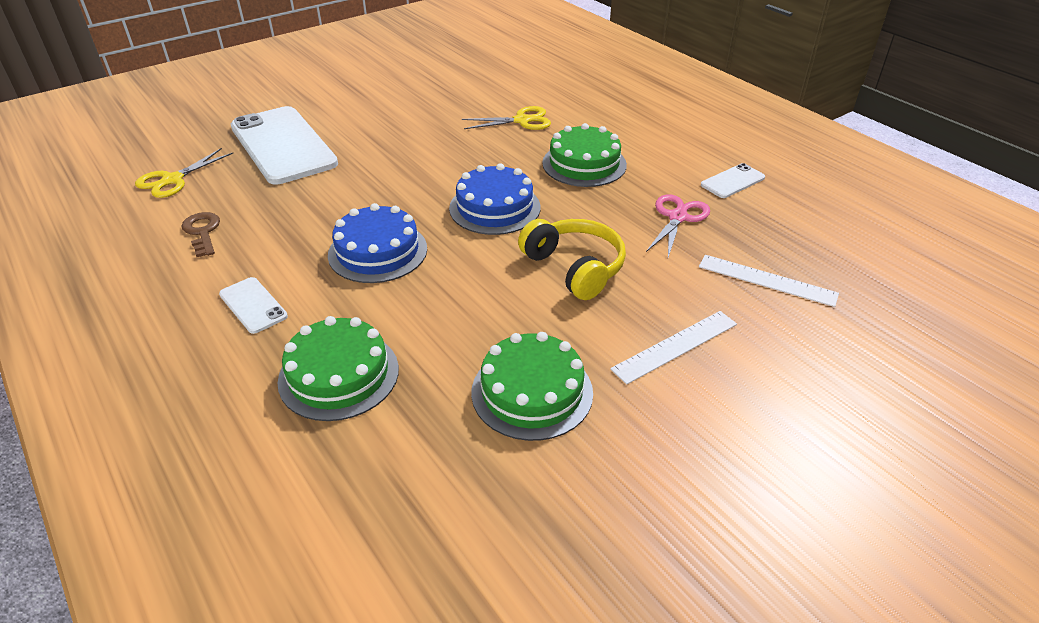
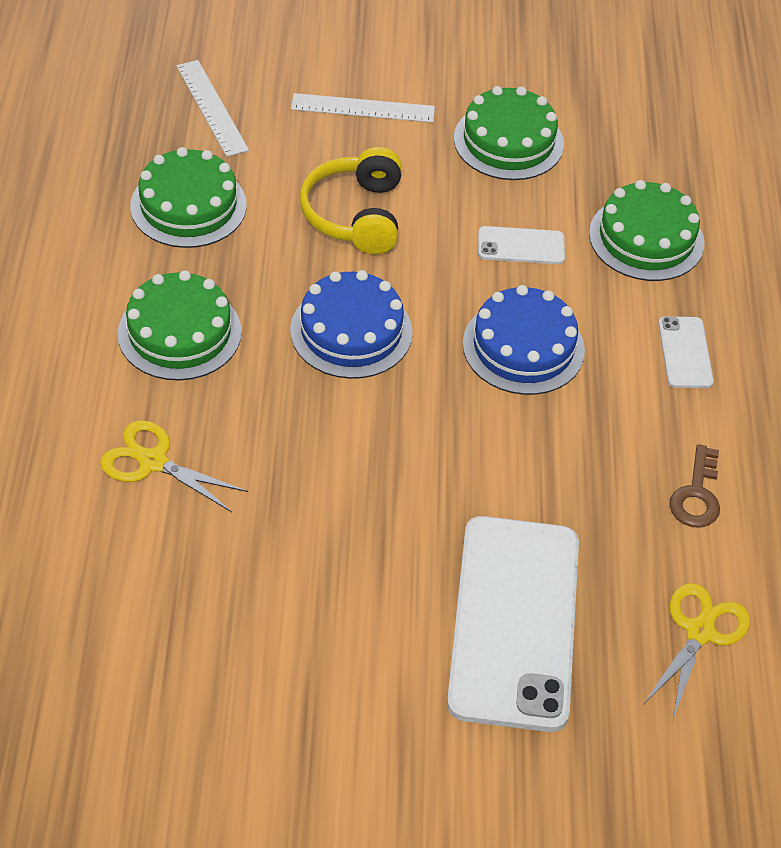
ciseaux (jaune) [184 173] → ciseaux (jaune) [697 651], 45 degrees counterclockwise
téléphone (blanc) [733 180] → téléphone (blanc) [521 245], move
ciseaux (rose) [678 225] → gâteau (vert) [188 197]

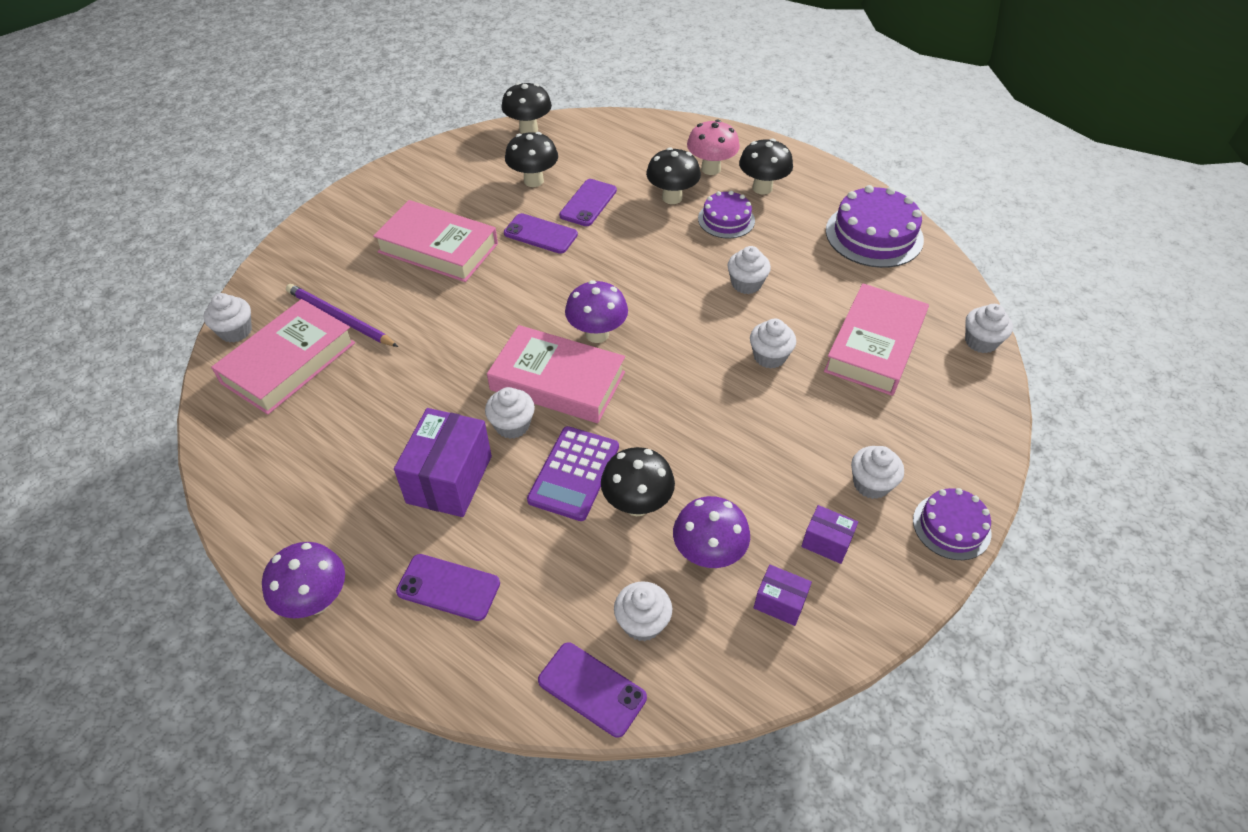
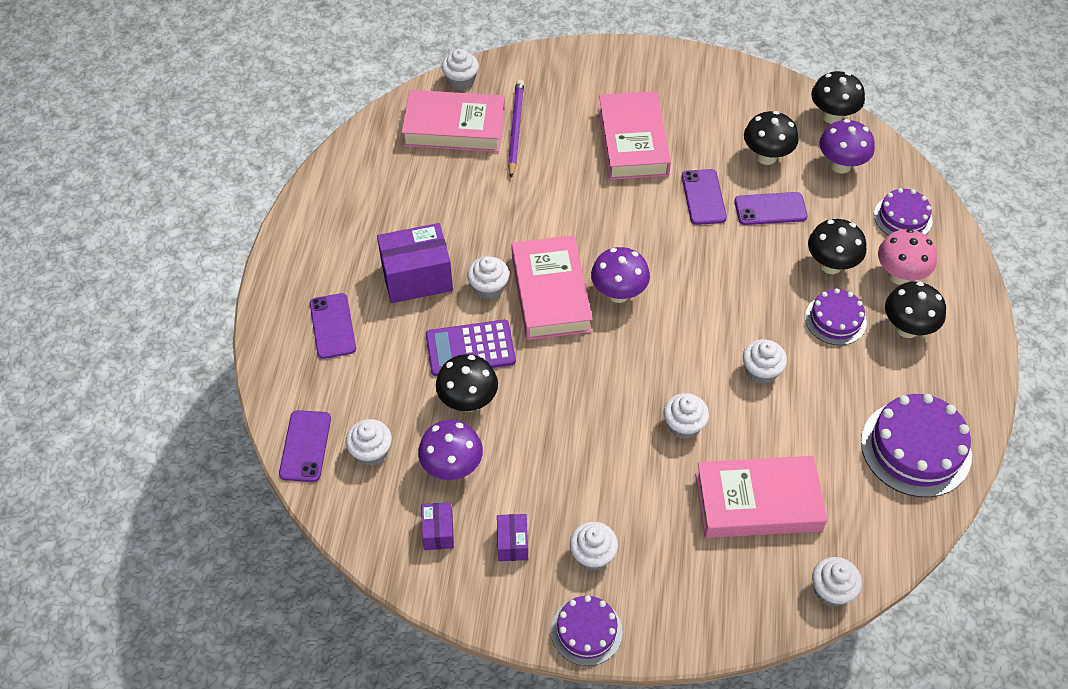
champignon (violet) [303 580] → champignon (violet) [847 146], move
- → gâteau (violet) [903 211]

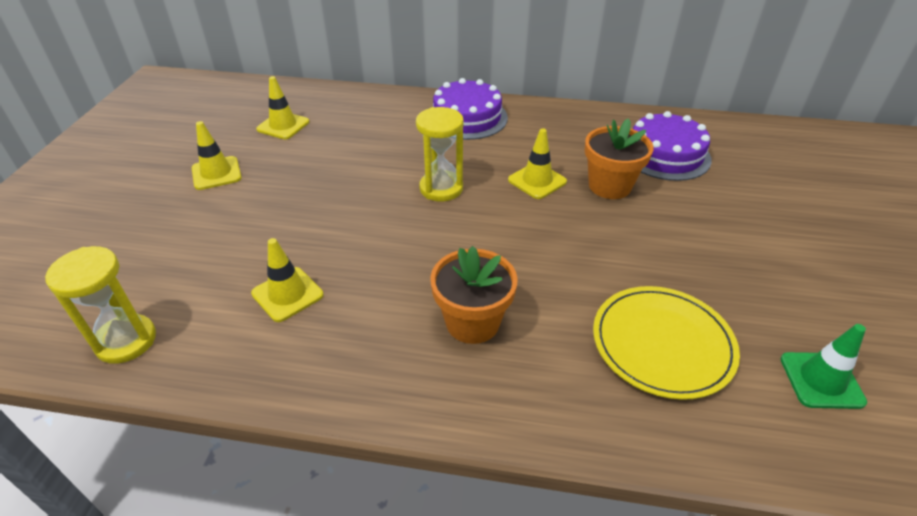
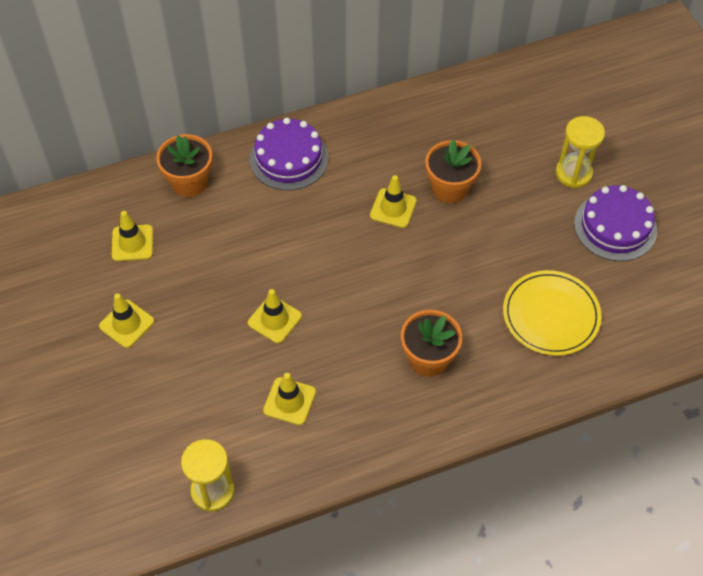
sablier (jaune) [440 154] → sablier (jaune) [580 152], move
gâteau (violet) [672 146] → gâteau (violet) [615 223], move
cône de chantier (vert) [823 366] → -
- → pot de fleurs (orange) [184 165]
- → cône de chantier (jaune) [275 316]

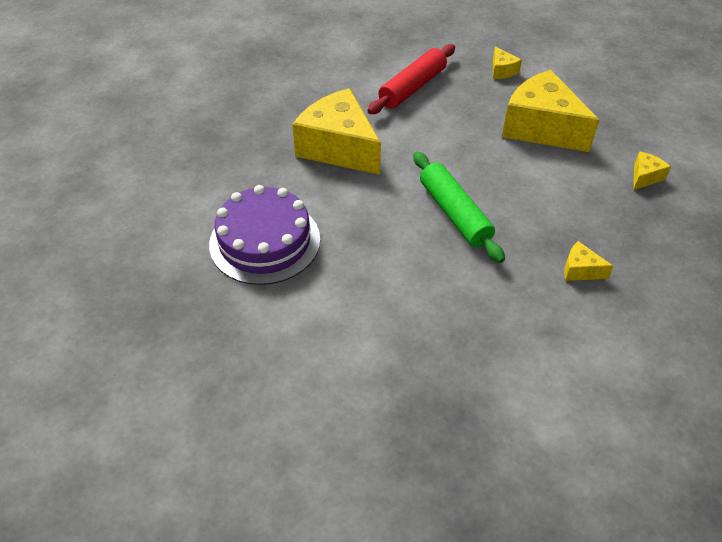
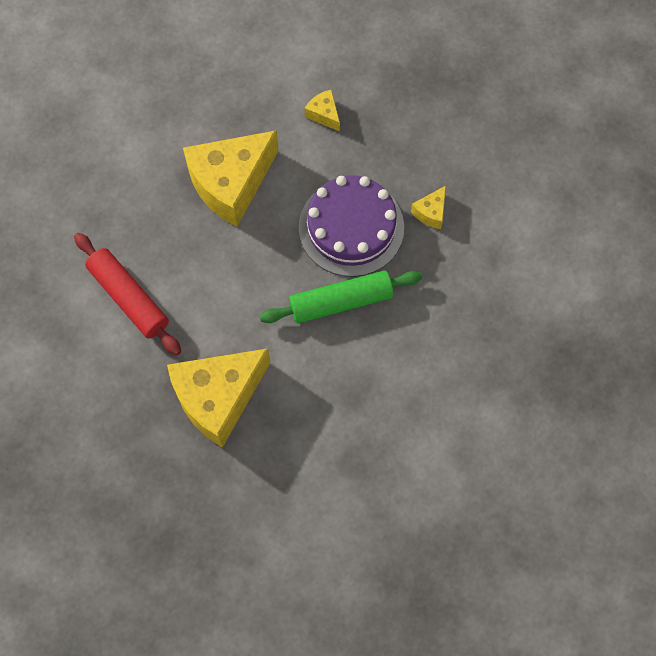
fromage (jaune) [507 62] → -
gâteau (violet) [264 235] → gâteau (violet) [351 226], move

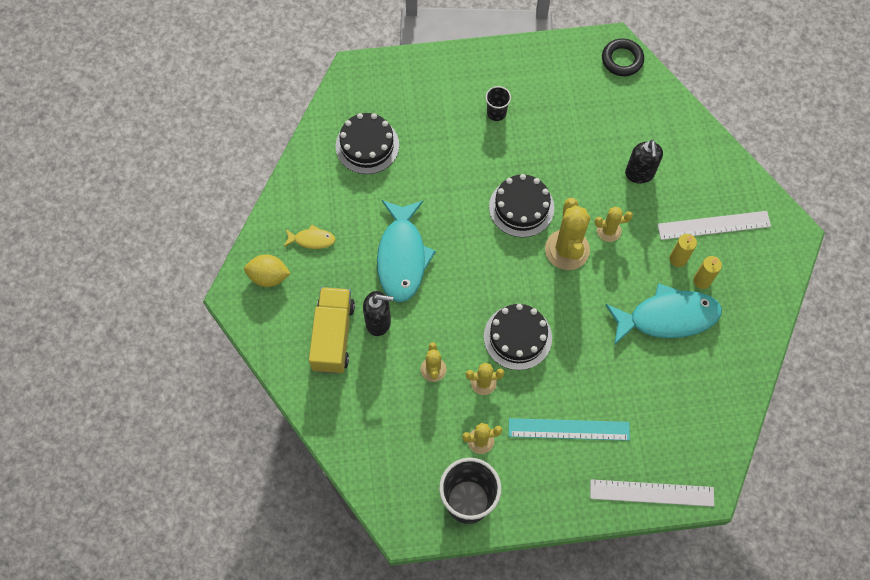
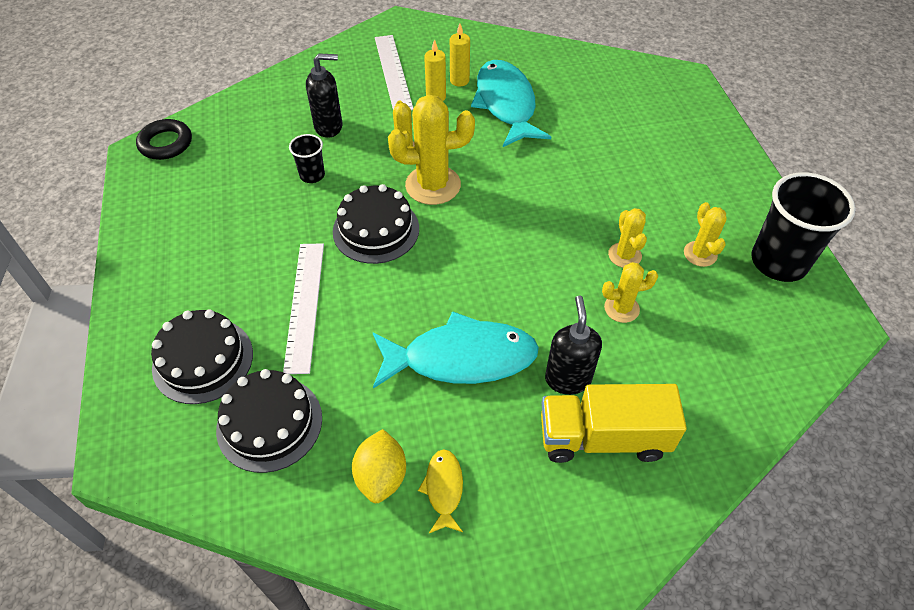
gobelet (noir) [498 103] → gobelet (noir) [307 158], move
citron (jaune) [267 270] → citron (jaune) [379 466], move
gâteau (noir) [518 337] → gâteau (noir) [202 356], move
règle (turquoise) [569 429] → -
règle (blanc) [652 493] → règle (blanc) [303 308], move

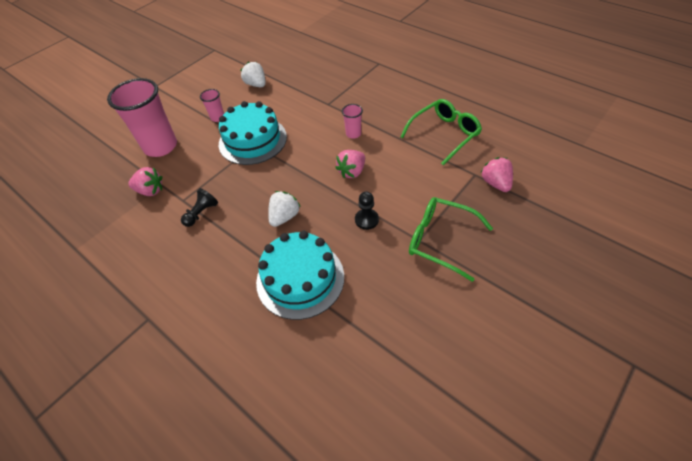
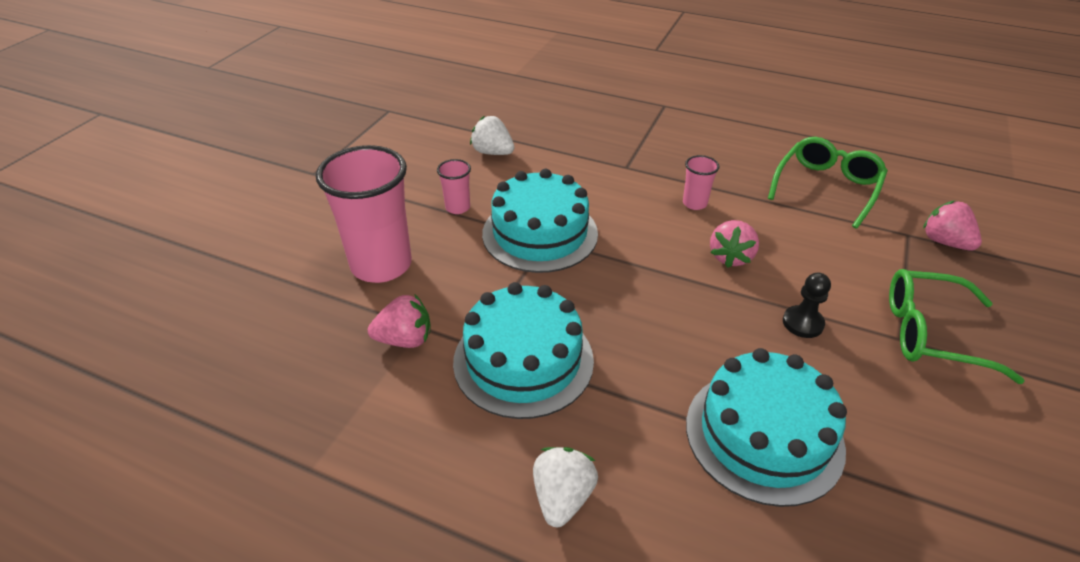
pion (noir) [199 207] → gâteau (turquoise) [523 350]
fraise (blanc) [284 209] → fraise (blanc) [565 487], move

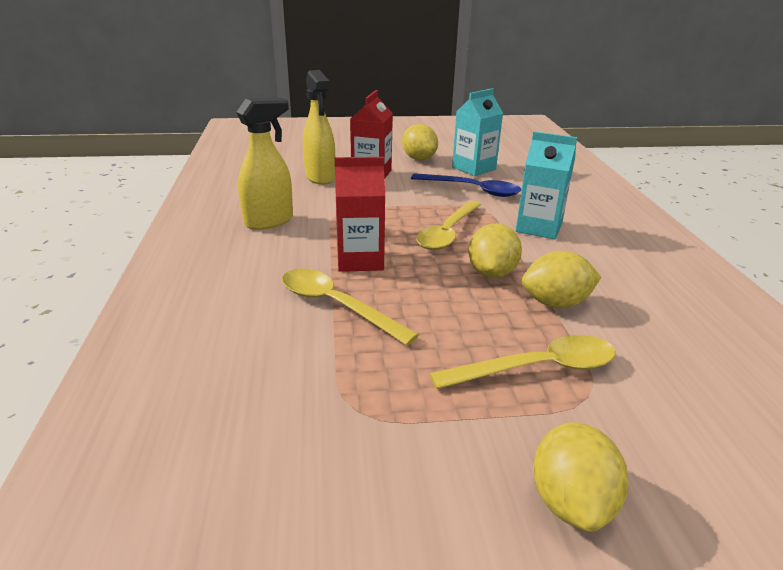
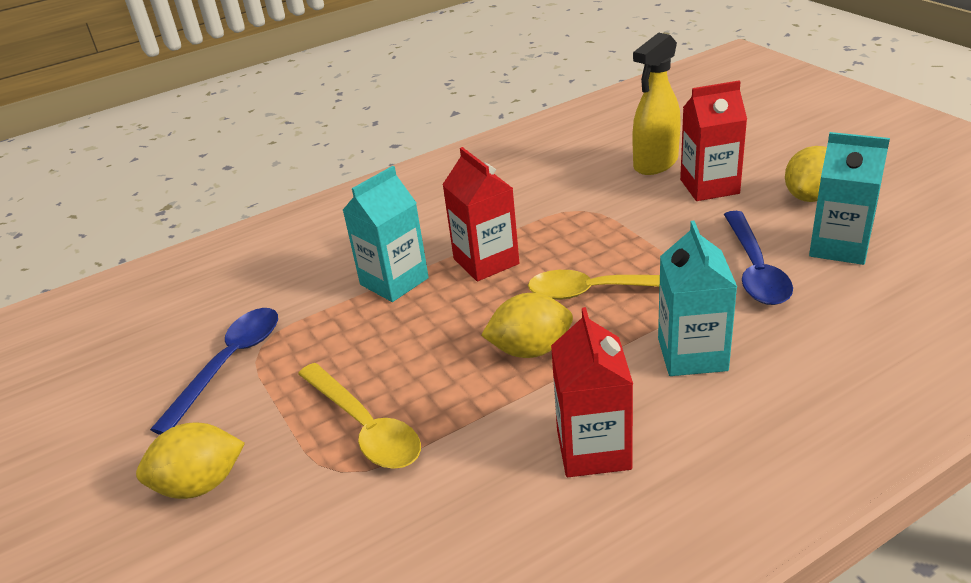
vaporisateur (jaune) [265 164] → -
citron (jaune) [561 279] → -
cuillère (jaune) [350 307] → brique de lait (turquoise) [386 234]
- → brique de lait (rouge) [592 392]
- → cuillère (bleu) [214 371]

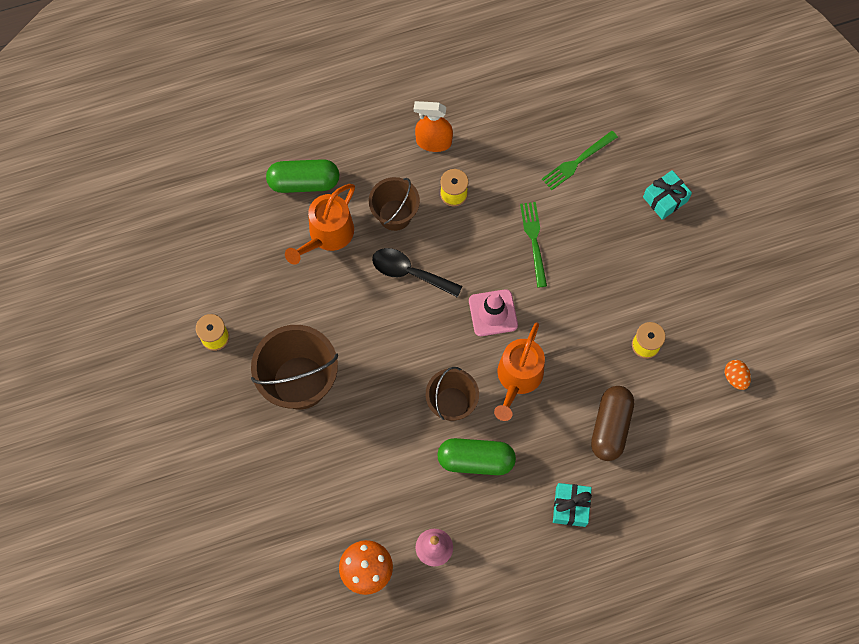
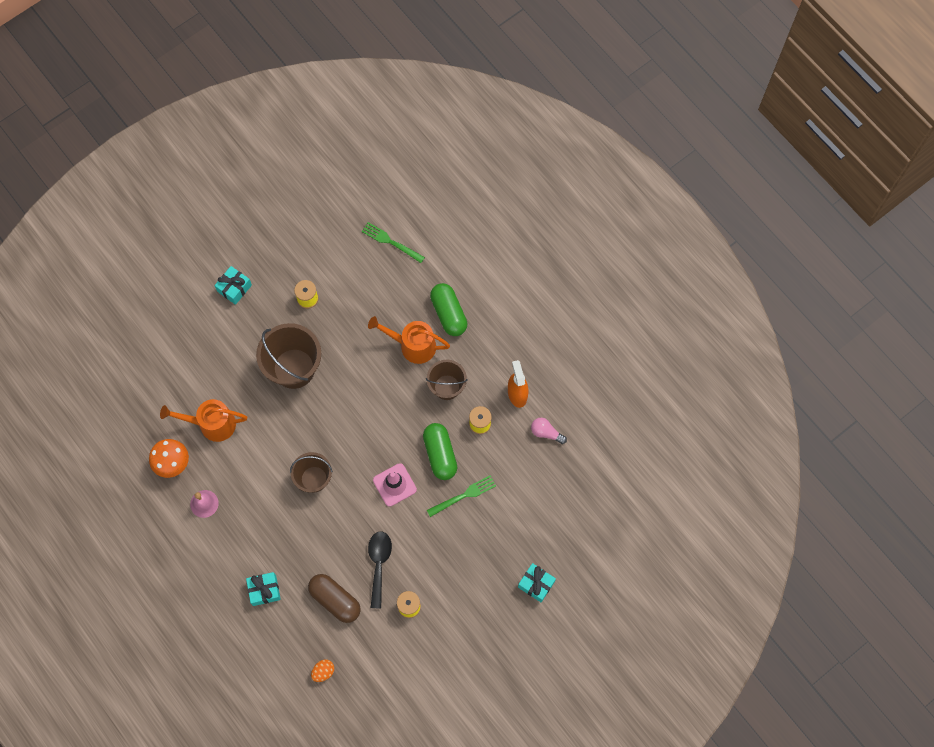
fourchette (vert) [580 160] → fourchette (vert) [393 242], move
cuillère (noir) [417 273] → cuillère (noir) [380 570], move
arrosoir (orange) [519 371] → arrosoir (orange) [203 420], move
œuf (orange) [738 375] → œuf (orange) [322 670], move
gélule (marron) [612 423] → gélule (marron) [334 598], 45 degrees clockwise
gélule (vert) [476 456] → gélule (vert) [440 451], move
- → cadeau (turquoise) [233 285]
- → ampoule (rose) [549 431]

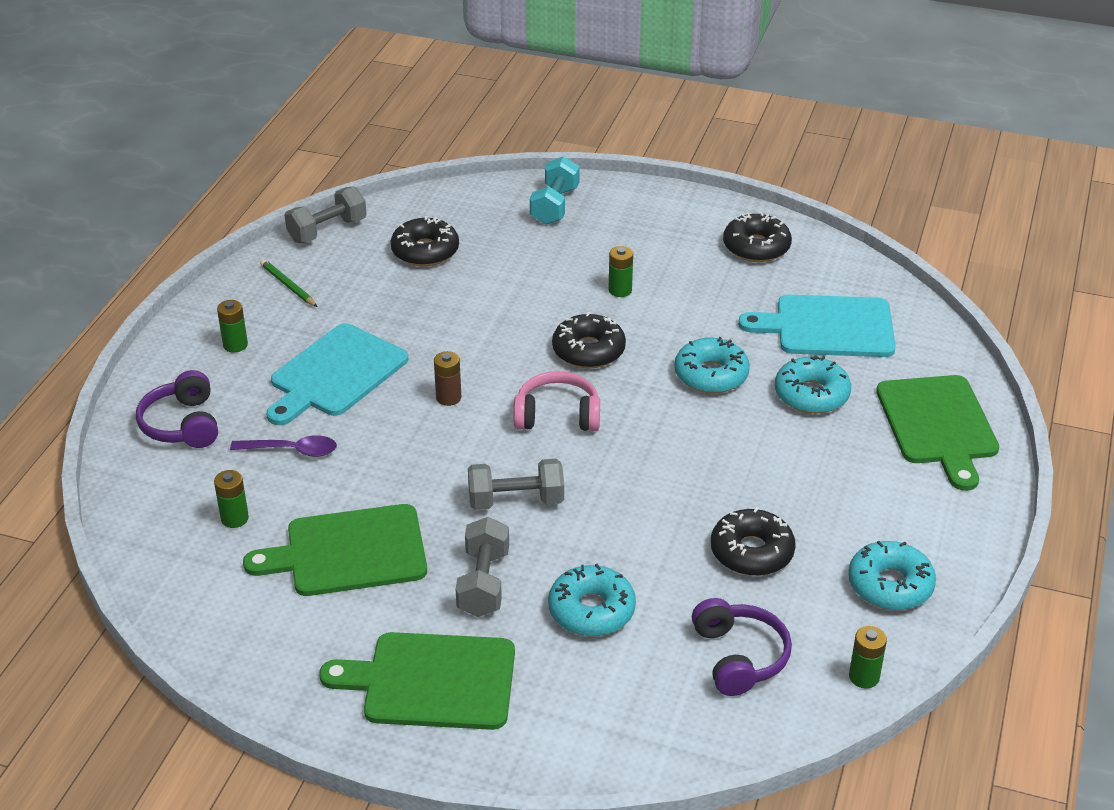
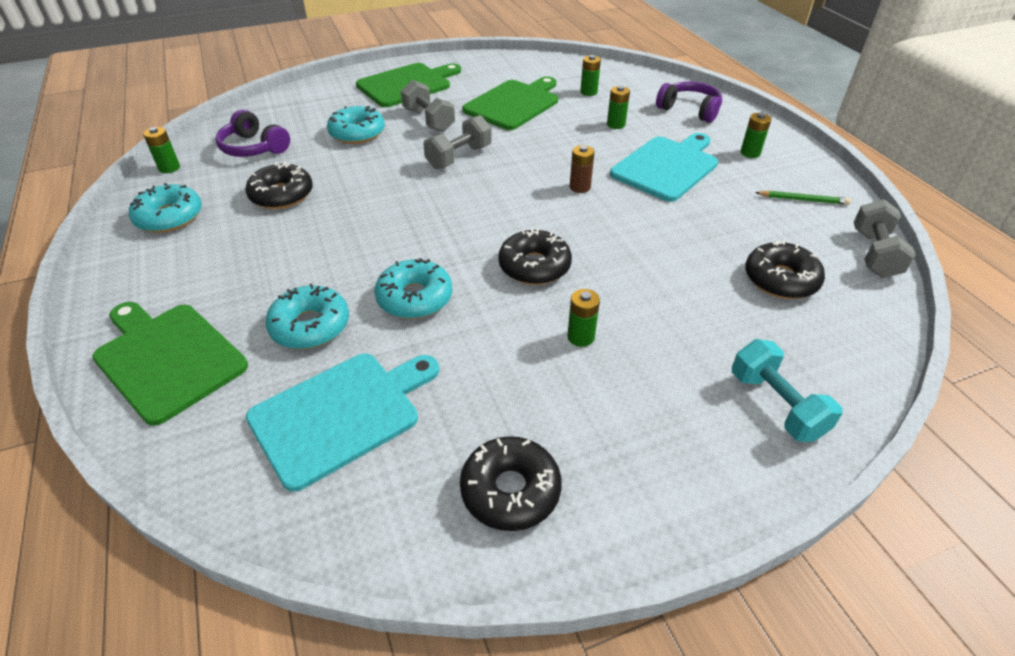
planche à découper (turquoise) [337 374] → planche à découper (turquoise) [664 167], 45 degrees clockwise
casque audio (rose) [557 401] → -
cuillère (violet) [283 446] → pile (vert) [618 107]

